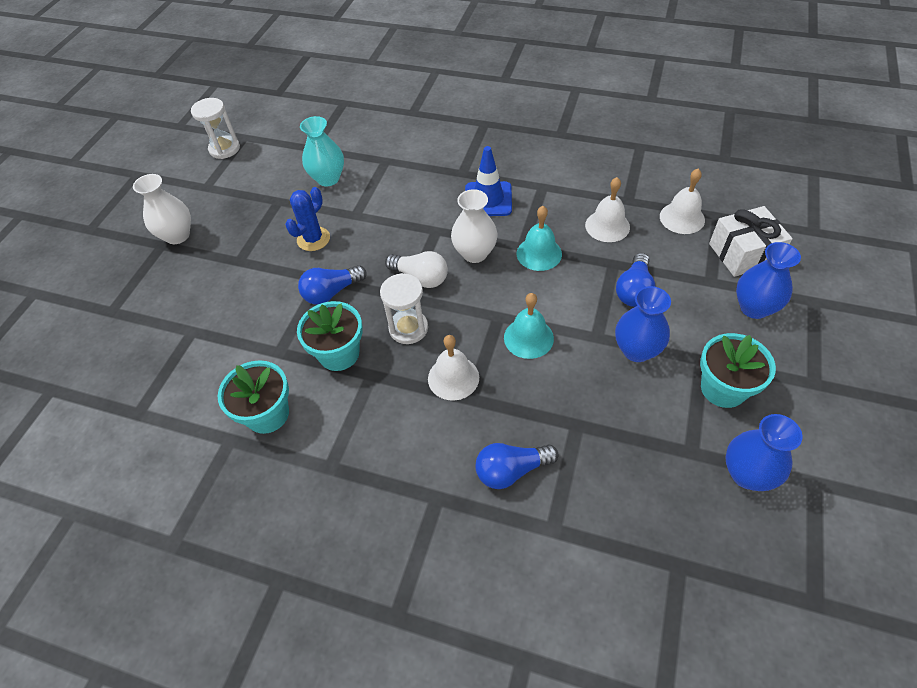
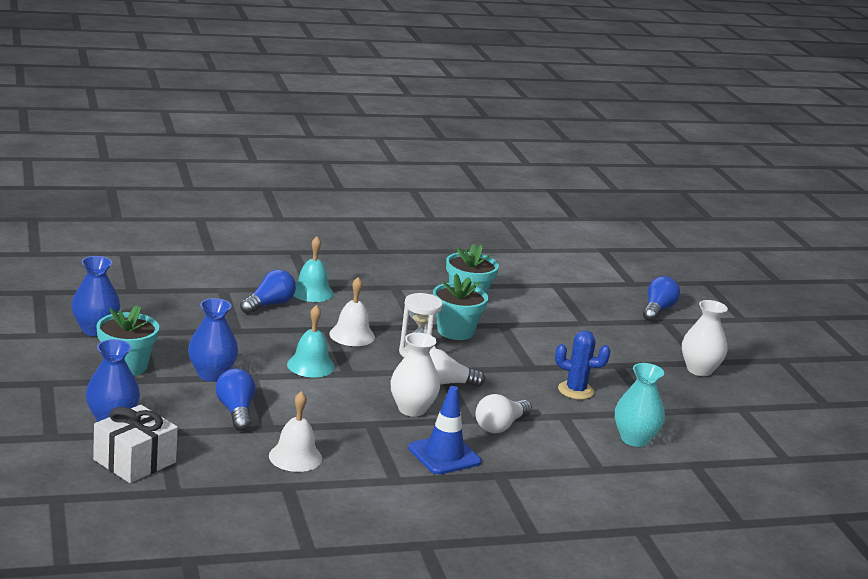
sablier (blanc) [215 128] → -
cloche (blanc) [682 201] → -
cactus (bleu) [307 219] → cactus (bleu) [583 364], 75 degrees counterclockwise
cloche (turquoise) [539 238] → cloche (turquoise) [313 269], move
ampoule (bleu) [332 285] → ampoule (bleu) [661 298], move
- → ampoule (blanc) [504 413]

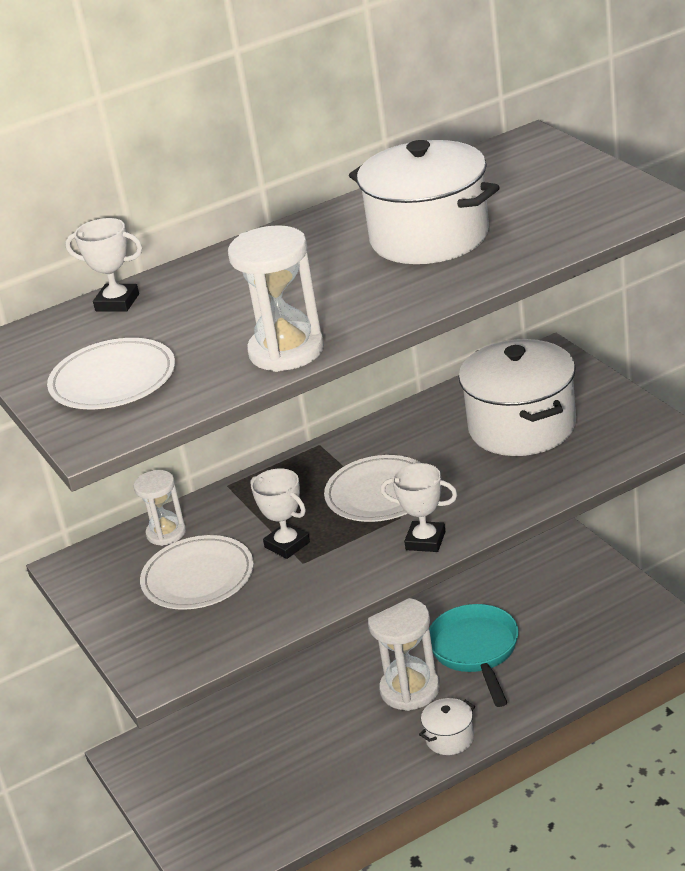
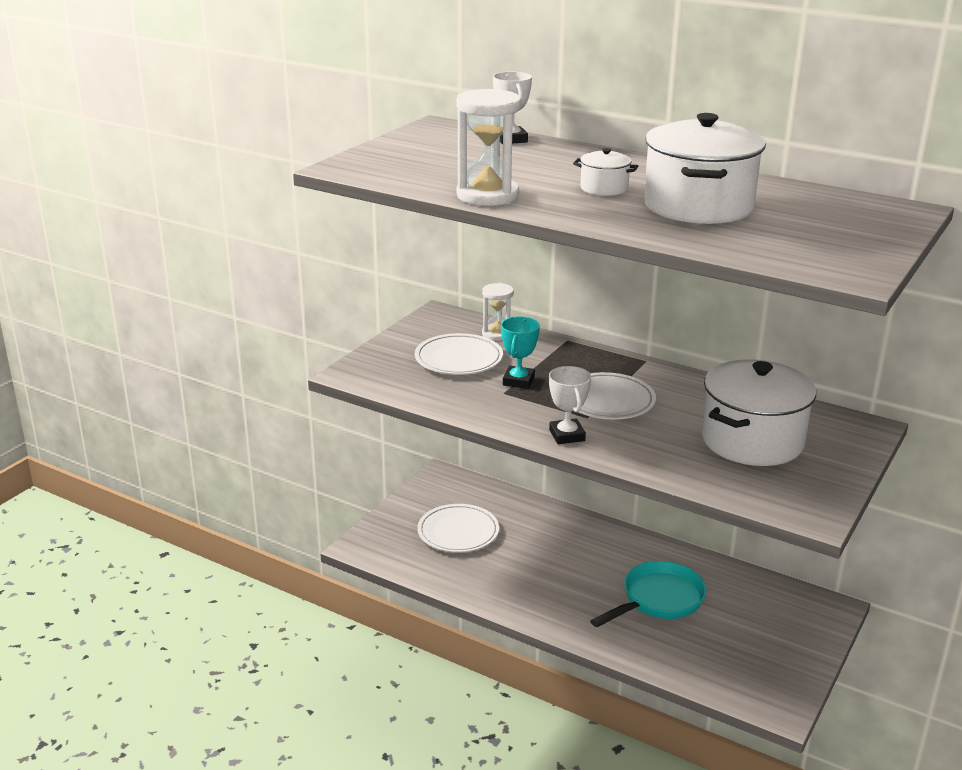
assiette (blanc) [111 373] → assiette (blanc) [458 528], move
trophée (blanc) [280 513] → trophée (turquoise) [520 352]
sablier (blanc) [404 654] → -
marmite (blanc) [447 726] → marmite (blanc) [605 172], move

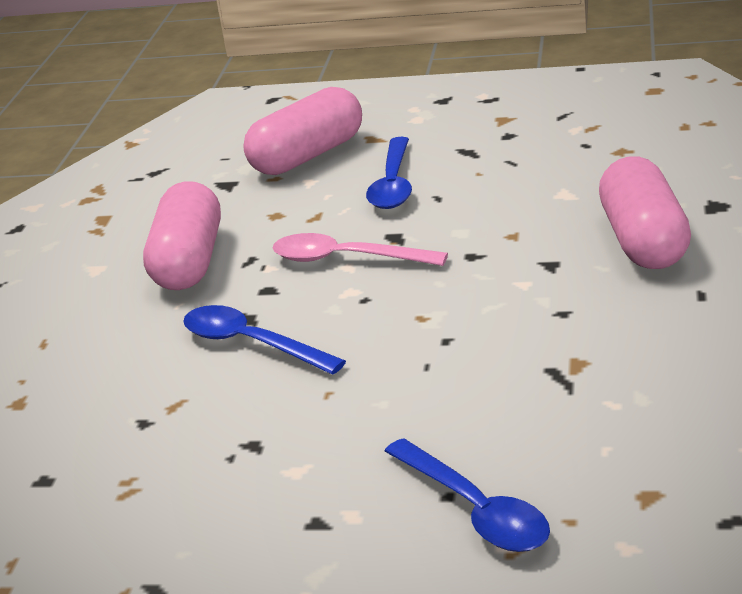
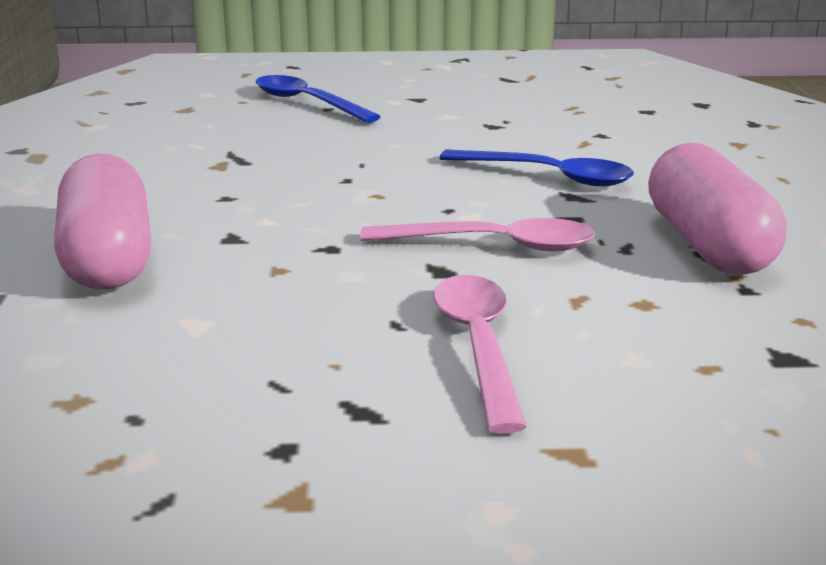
gélule (rose) [302 131] → -
cuillère (bleu) [389 173] → cuillère (rose) [480 354]

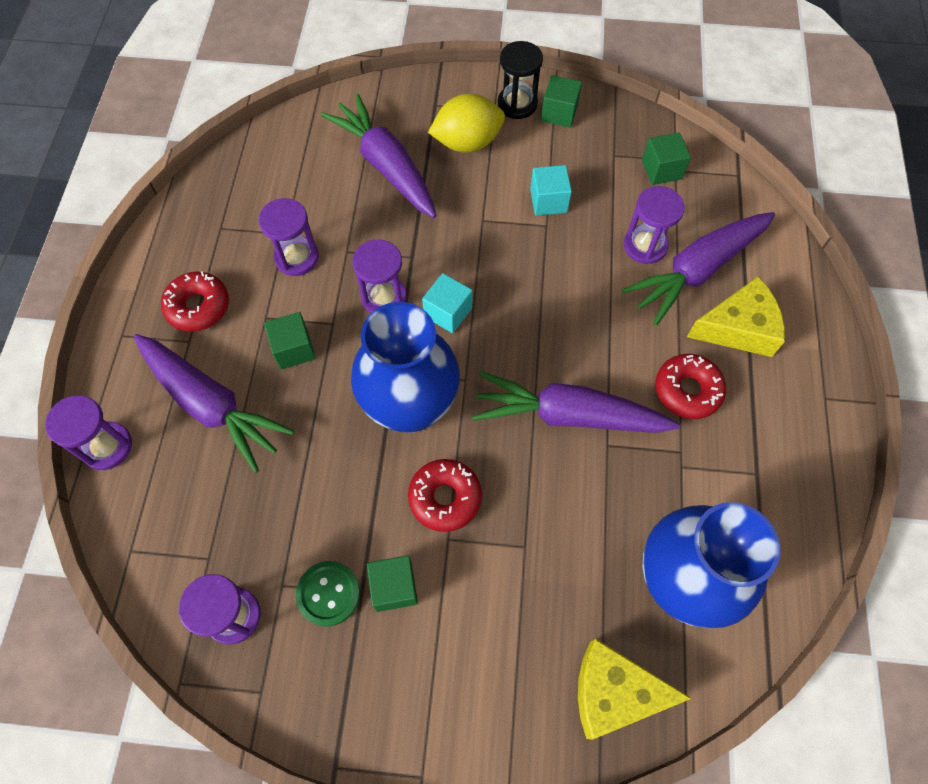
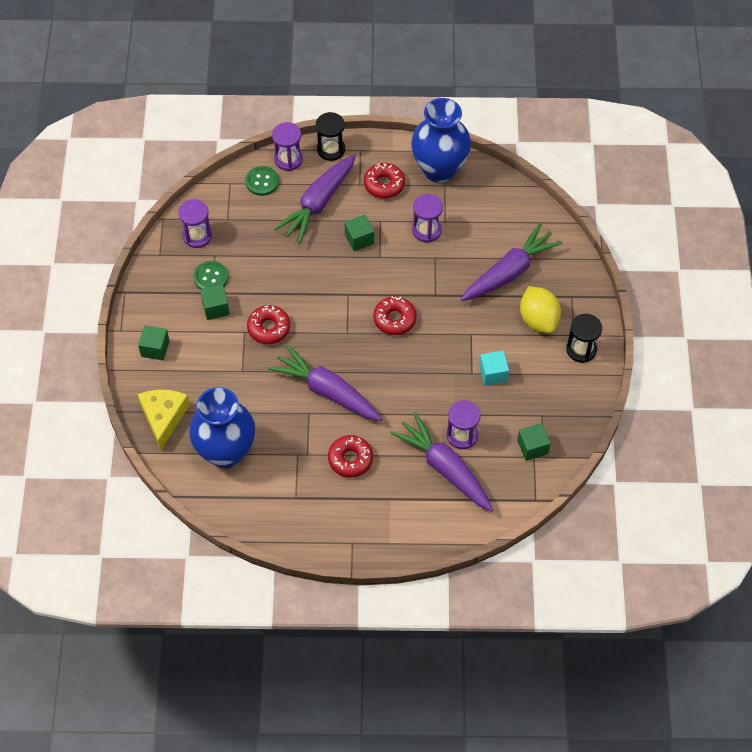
cube (vert) [561 101] → cube (vert) [154 343], move
sablier (violet) [379 276] → -
cube (turquoise) [447 303] → beignet (rouge) [395 315]
fromage (jaune) [736 317] → -
vase (bleu) [405 367] → vase (bleu) [441 140], move
carotte (violet) [576 402] → carotte (violet) [325 383], 60 degrees counterclockwise
- → sablier (noir) [330 136]
- → bouton (vert) [262 181]

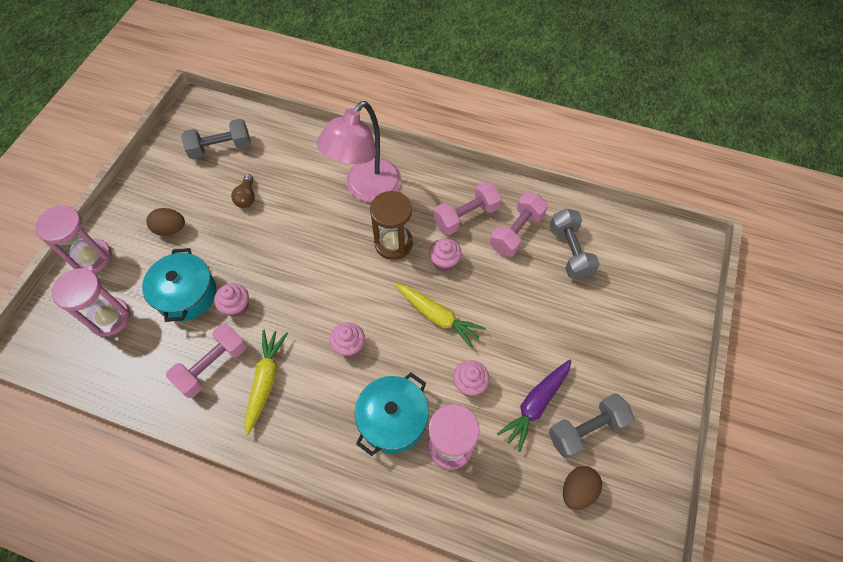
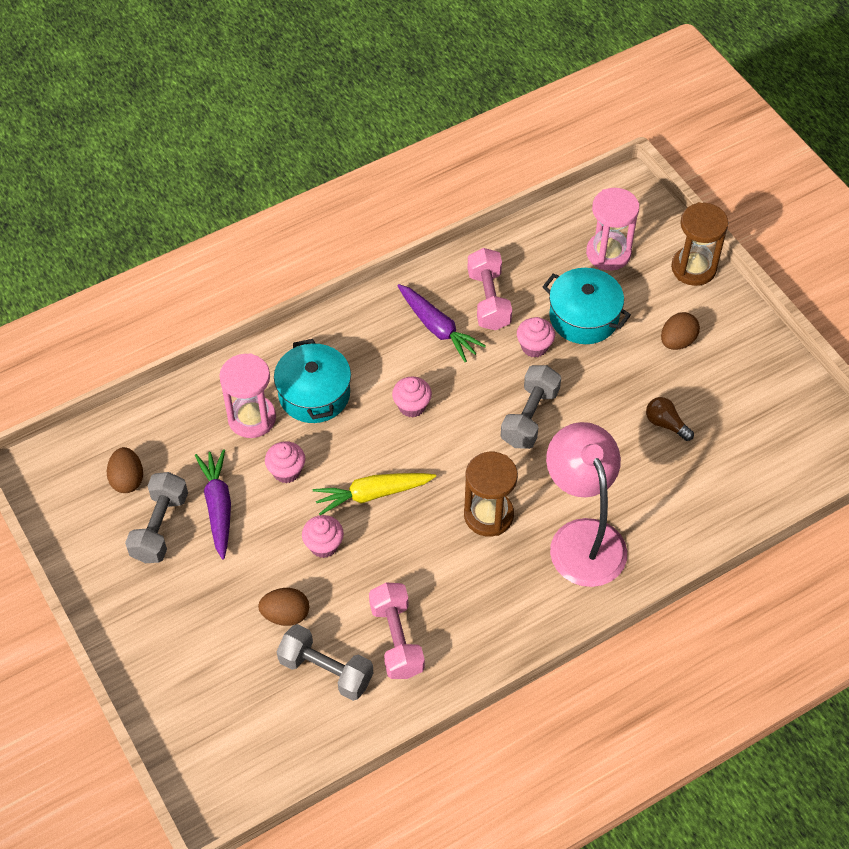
haltère (gris) [216 139] → haltère (gris) [531 407], move
haltère (rose) [468 208] → -
sablier (rose) [73 239] → sablier (marron) [699 244]
muffin (rose) [445 254] → muffin (rose) [323 536], move
carotte (jaune) [266 383] → carotte (violet) [441 323]
- → œuf (marron) [283 607]

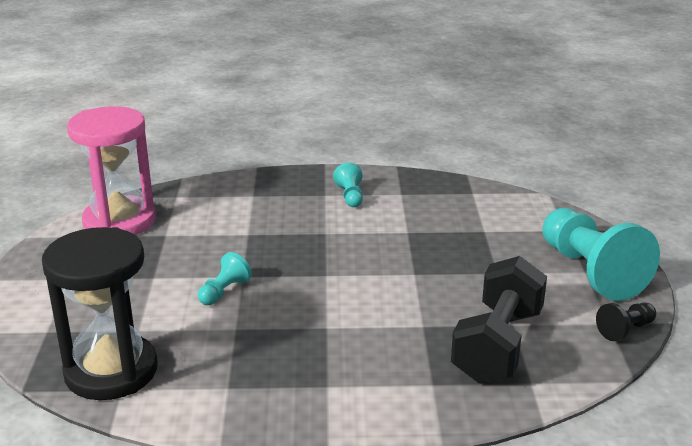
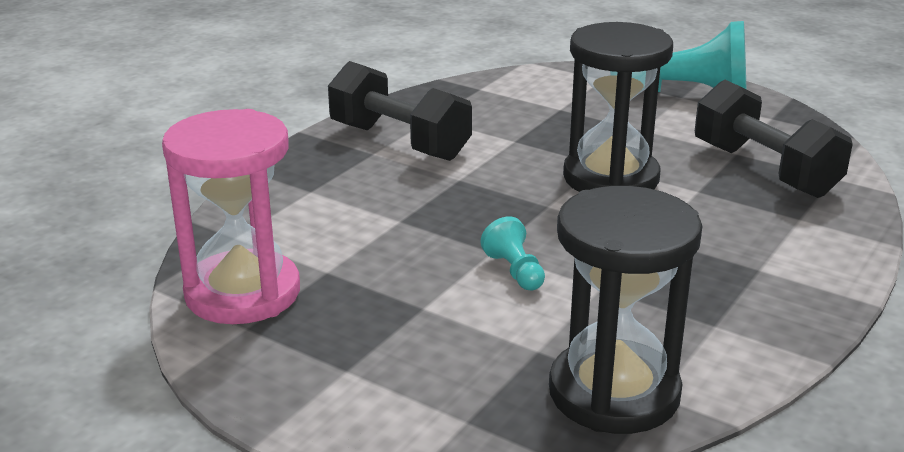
pion (turquoise) [348 185] → haltère (noir) [400 111]
pion (noir) [626 321] → -
- → sablier (noir) [618 107]

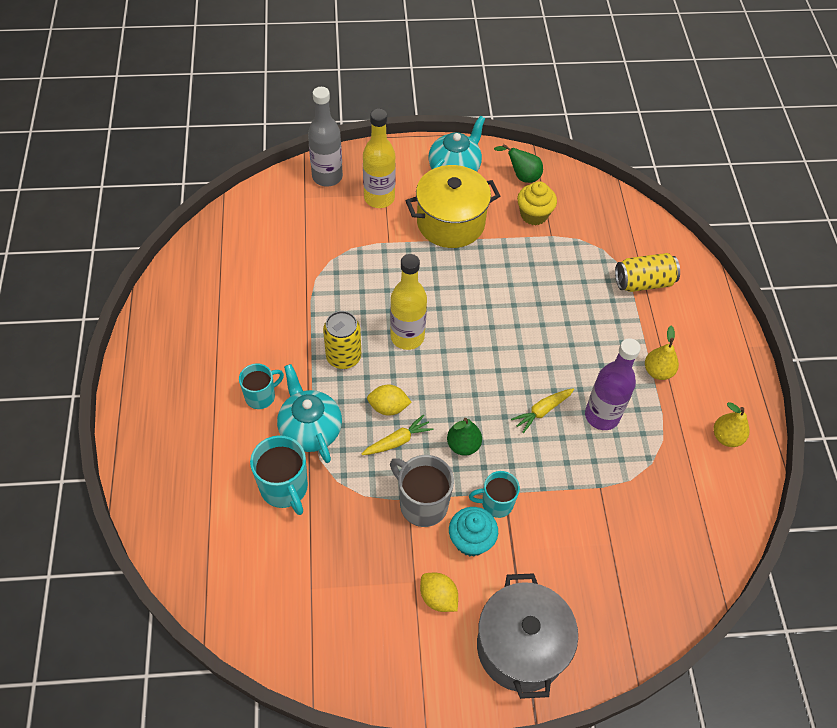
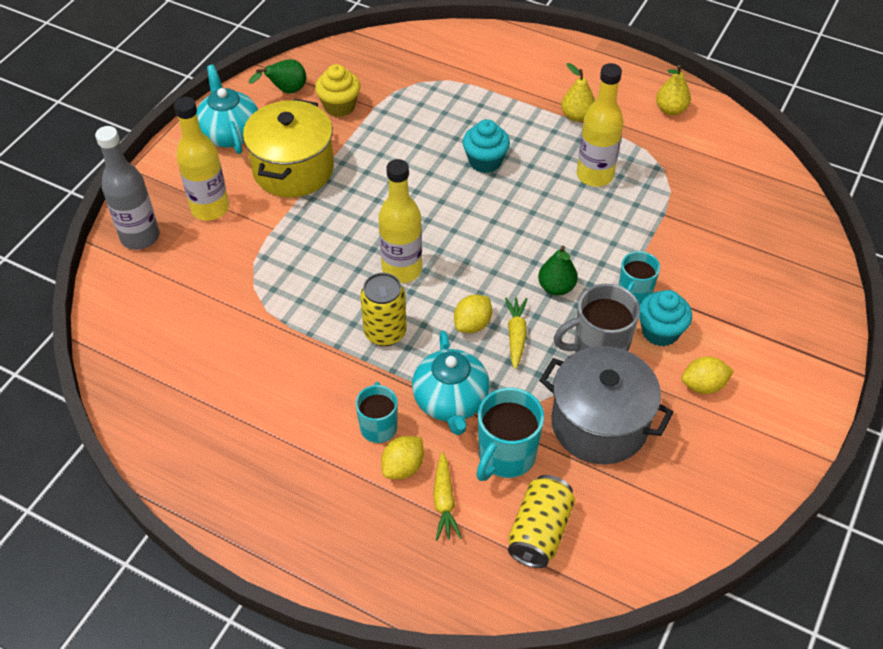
canette (jaune) [647 272] → canette (jaune) [541 521], move
bouteille (violet) [613 384] → bouteille (jaune) [600 125]
théière (turquoise) [309 413] → théière (turquoise) [451 382], 105 degrees counterclockwise
carotte (jaune) [542 410] → carotte (jaune) [447 496], move
tasse (turquoise) [279 475] → tasse (turquoise) [510 434], 120 degrees clockwise
marmite (gris) [527 636] → marmite (gris) [606 405], move
- → muffin (turquoise) [486 146]
- → citron (jaune) [402 457]

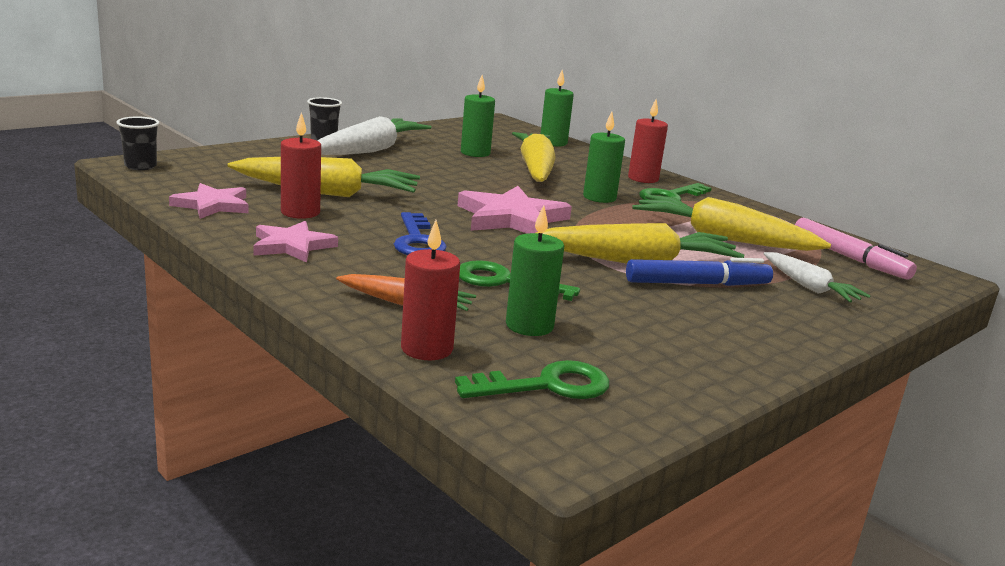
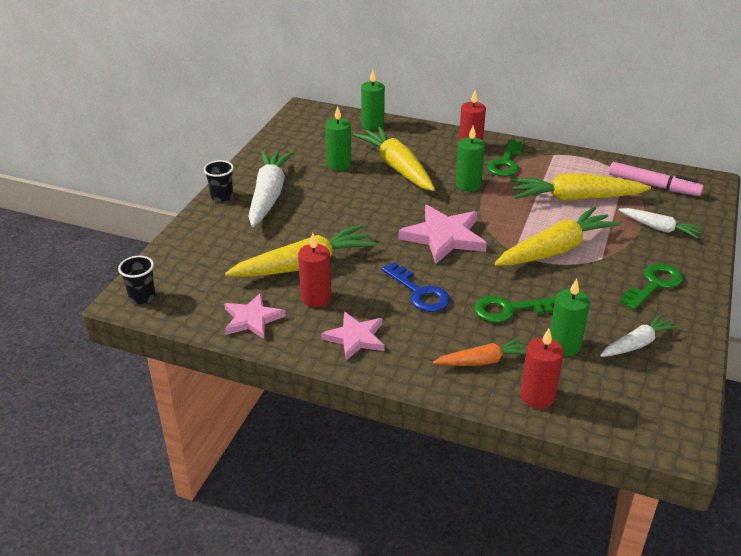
feutre (bleu) [699 272] → -
clé (vert) [532 379] → clé (vert) [651 286], move
- → carotte (blanc) [639 335]

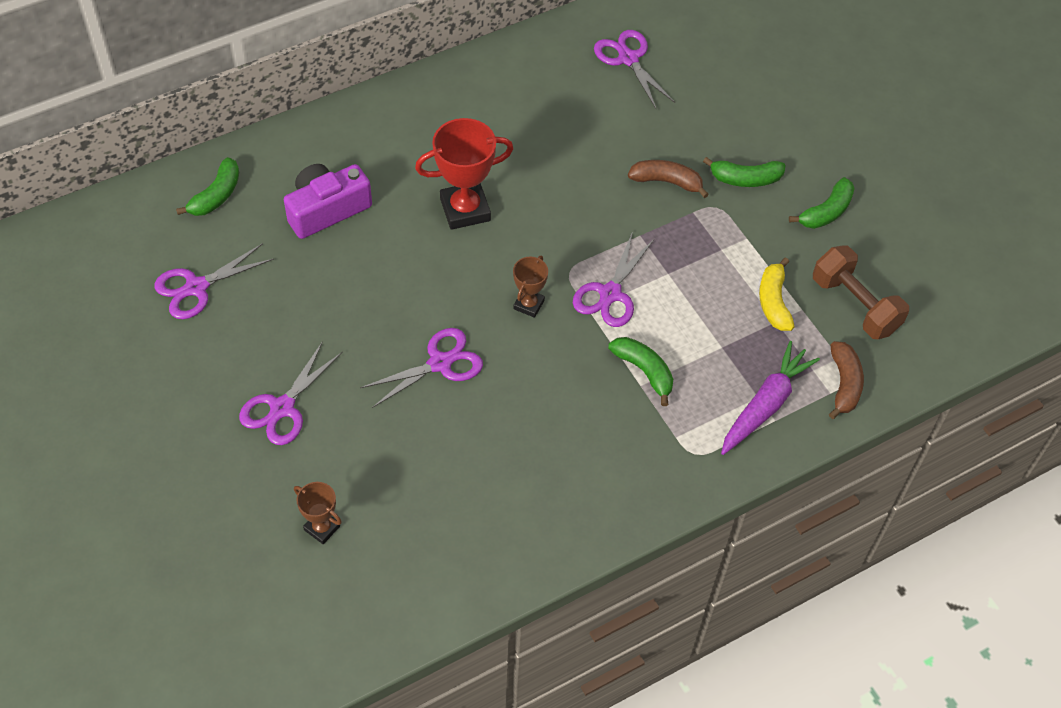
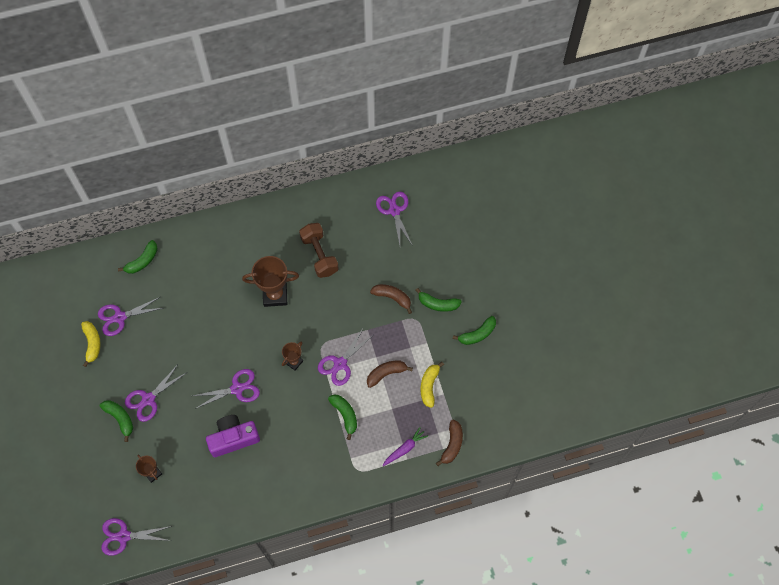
trophée (rouge) [464 174] → trophée (marron) [270 281]
appareil photo (violet) [328 201] → appareil photo (violet) [233 436], move
haltère (marron) [861 292] → haltère (marron) [319 250], move
carotte (violet) [770 398] → carotte (violet) [405 446], x0.64
- → banane (jaune) [91 344]
- → banane (marron) [390 374]
- → banane (vert) [116 421]
- → ciseaux (violet) [136 537]

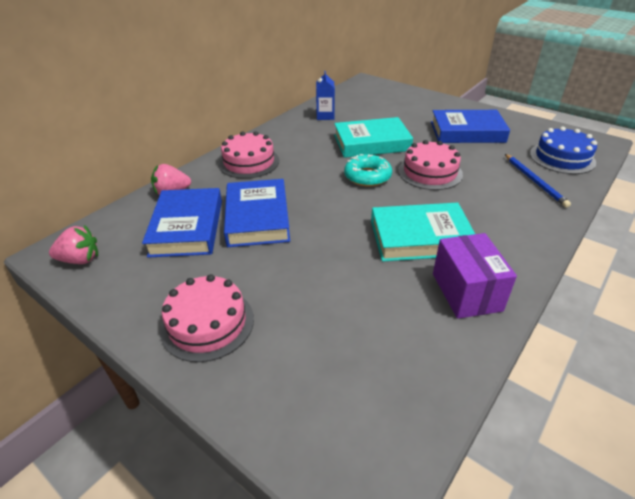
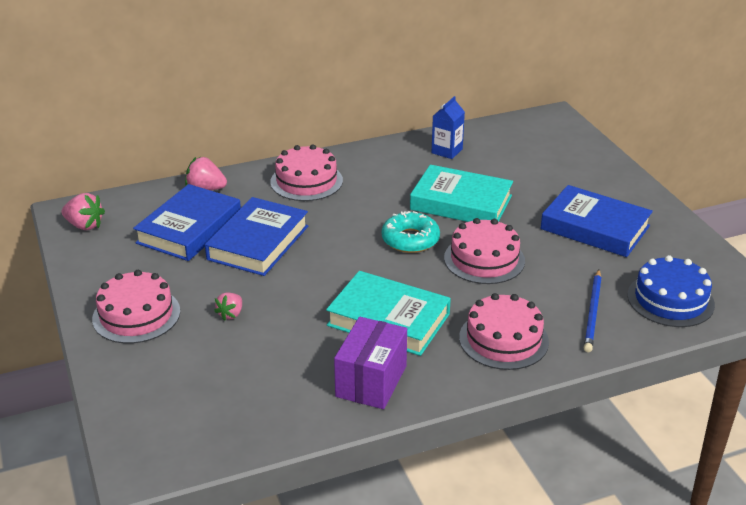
- → fraise (rose) [228 306]
- → gâteau (rose) [504 331]

